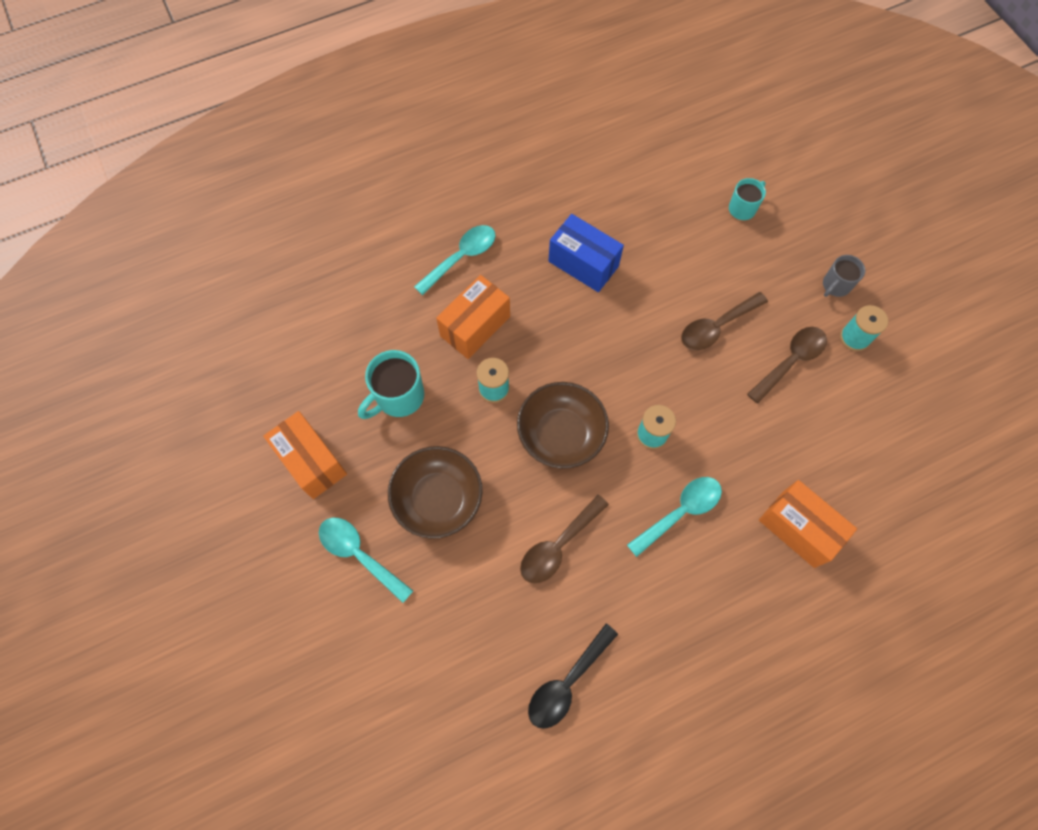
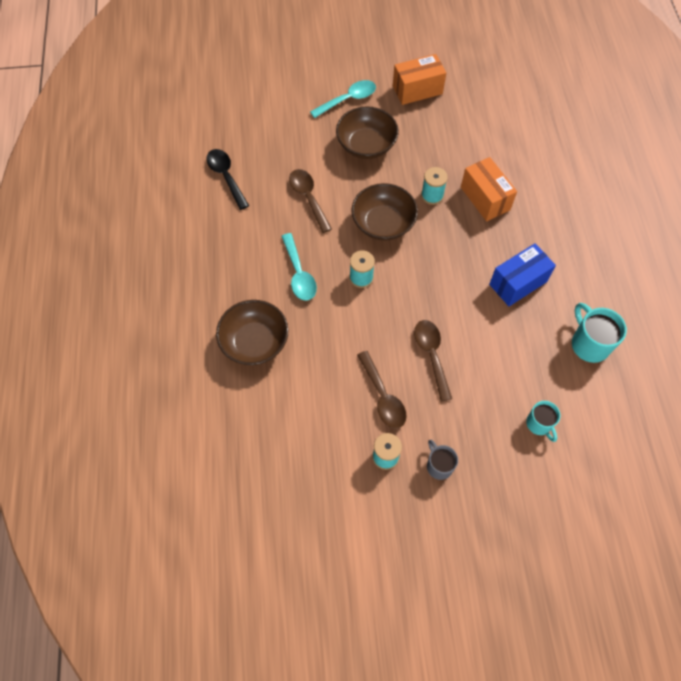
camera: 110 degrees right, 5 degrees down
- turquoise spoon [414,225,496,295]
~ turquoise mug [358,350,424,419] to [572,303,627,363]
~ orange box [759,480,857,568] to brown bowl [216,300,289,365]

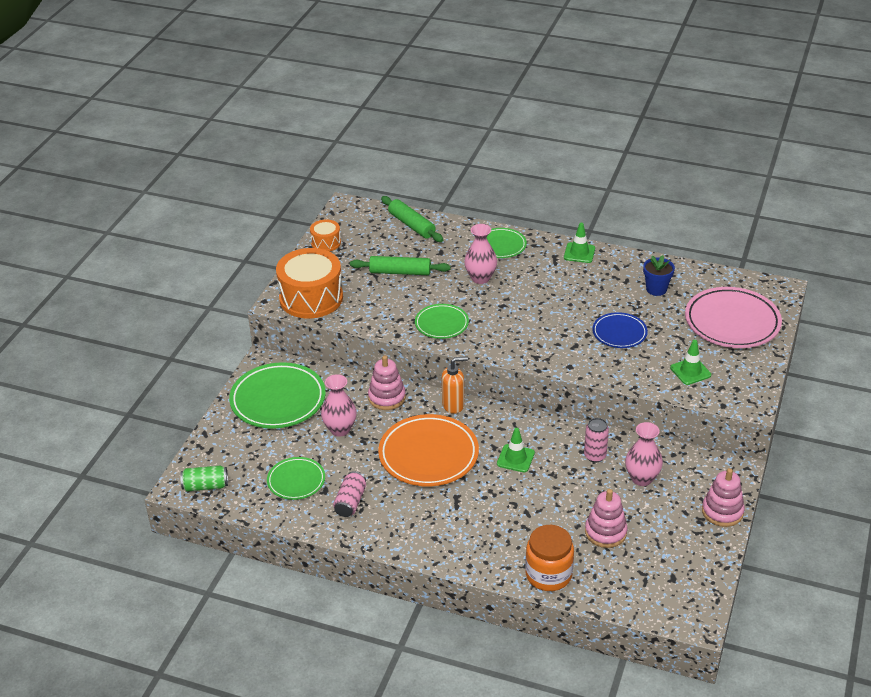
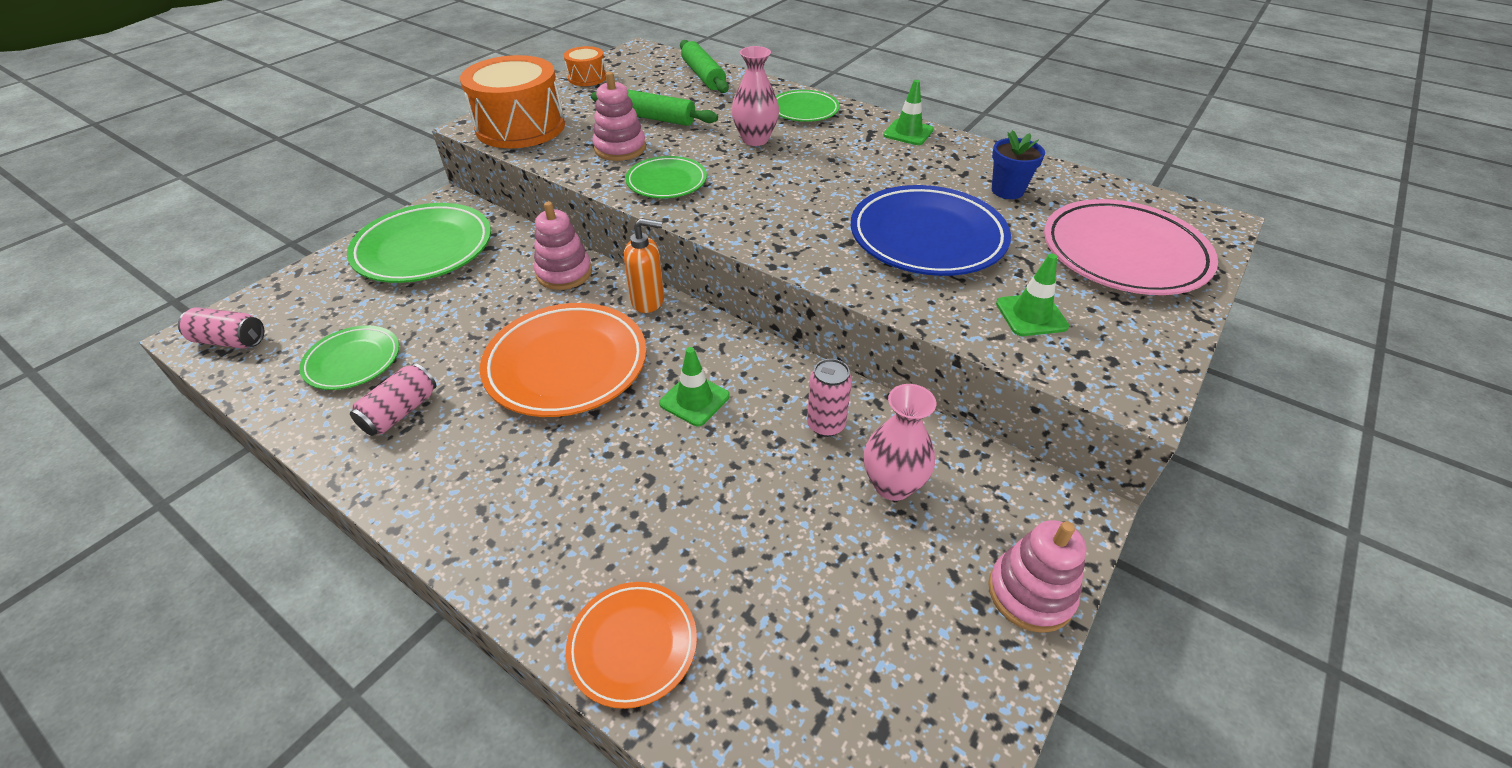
camera: 15 degrees right, 5 degrees up
- pink vase [321,374,357,437]
~ pink stacking toy [585,489,628,548] to [592,72,646,161]
~ orange jar [525,525,574,591] to orange plate [566,582,697,709]
~ green can [180,466,228,491] to pink can [178,307,264,349]
~ blue plate [592,312,648,348] = [851,185,1011,276] x1.75

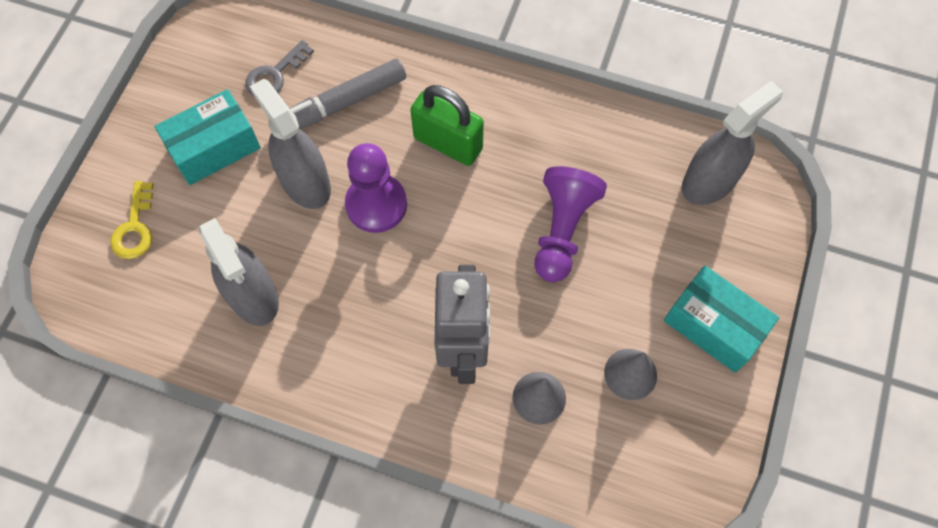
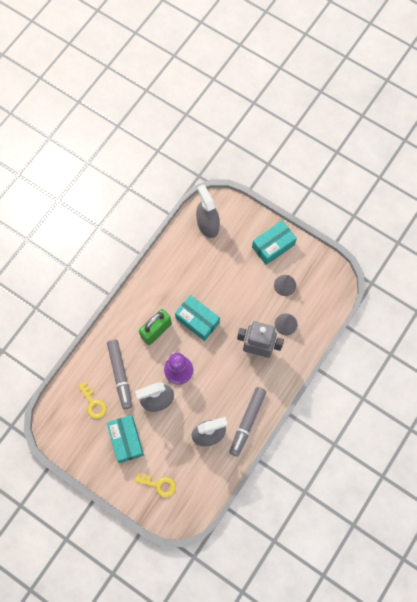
camera: 75 degrees left, 5 degrees up
- purple pawn [535,166,607,282]
+ turquoise box [175,295,220,341]
+ grey marker [229,387,266,457]
~ grey key [245,40,314,97] to yellow key [78,382,107,419]

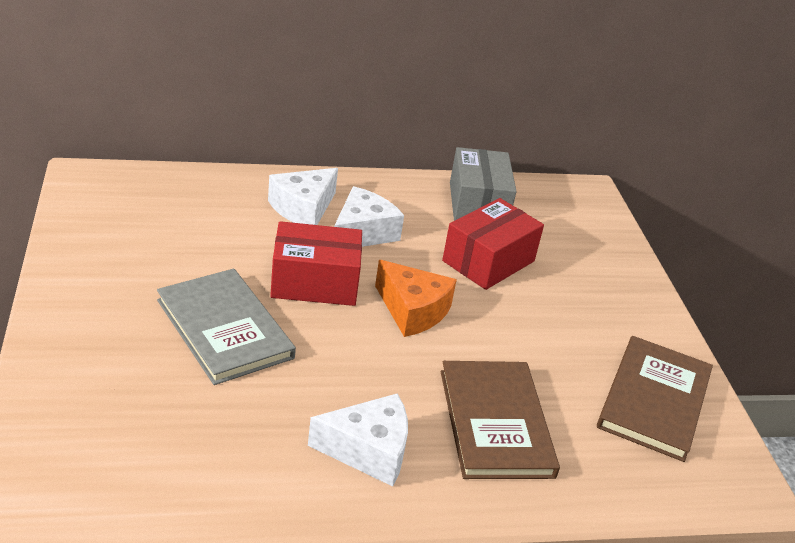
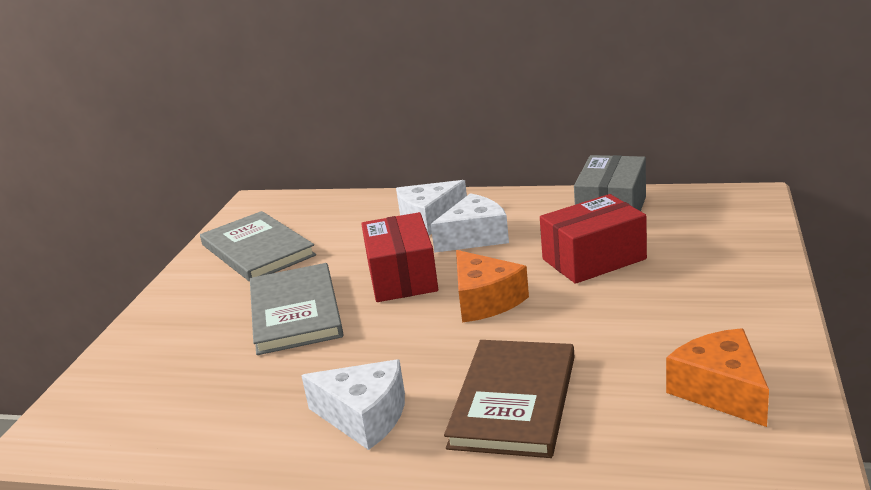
camera: 30 degrees right, 10 degrees down
+ grey book [200,211,316,282]
~ brown book [597,336,713,462] to orange cheese [666,328,769,427]
~ red box [270,221,362,306] = [361,212,438,302] 60 degrees clockwise

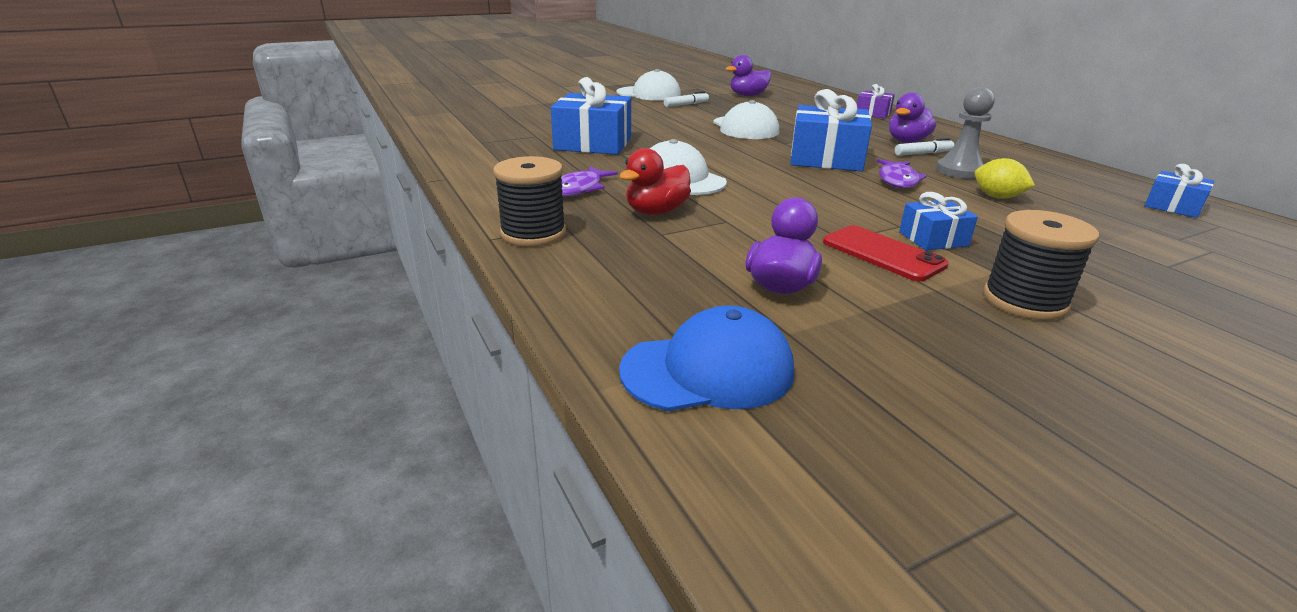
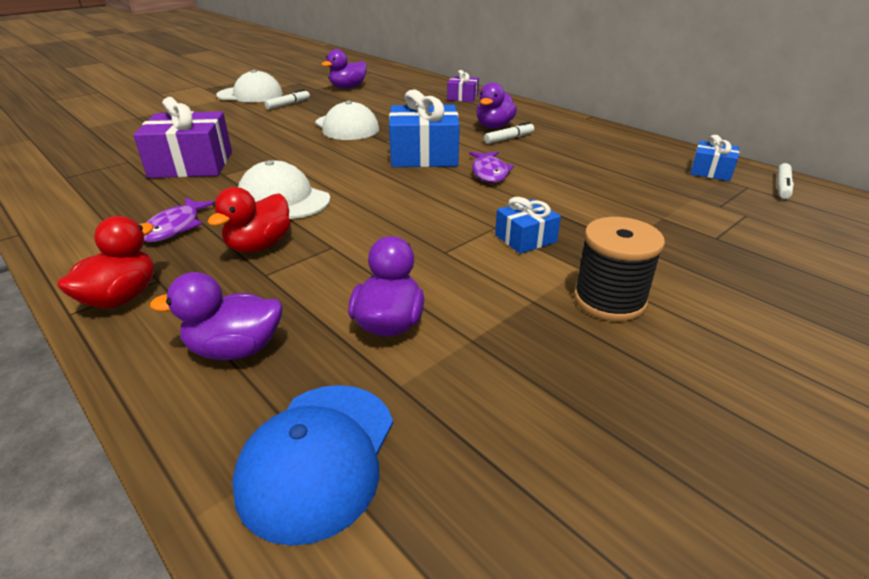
camera: 15 degrees left, 5 degrees up
- red phone [823,225,949,281]
- grey pawn [936,87,995,179]
- yellow lemon [974,158,1035,199]
+ purple duck [150,272,283,360]
+ white marker [777,163,794,199]
~ black spool [493,156,566,247] to red duck [57,216,154,308]
~ blue gift [551,77,631,155] to purple gift [133,97,232,178]
~ blue cap [619,305,794,411] = [232,385,393,546] 135 degrees clockwise

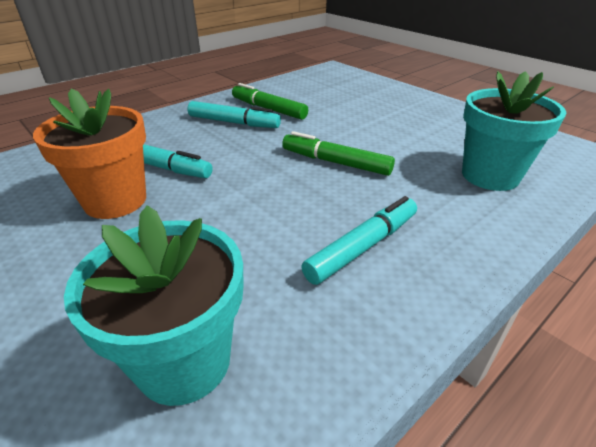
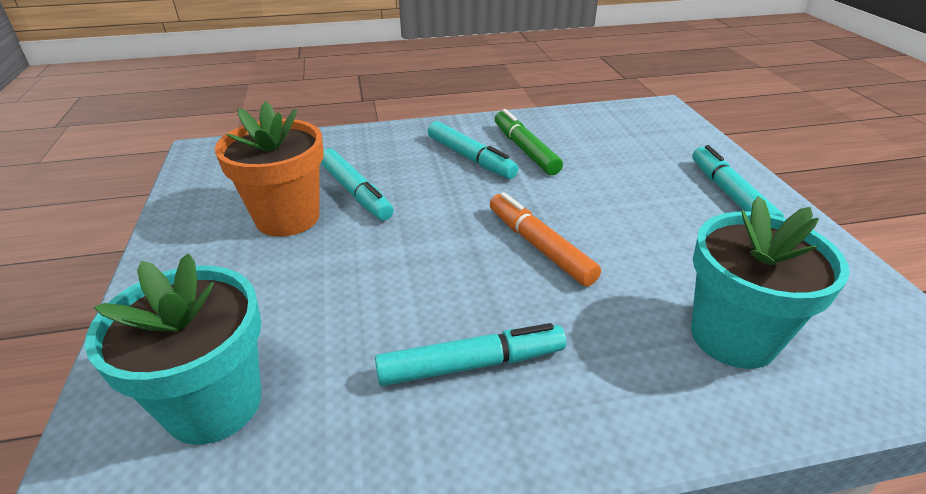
camera: 30 degrees right, 0 degrees up
+ turquoise marker [692,145,784,218]
~ green marker [282,131,395,176] to orange marker [490,192,601,287]

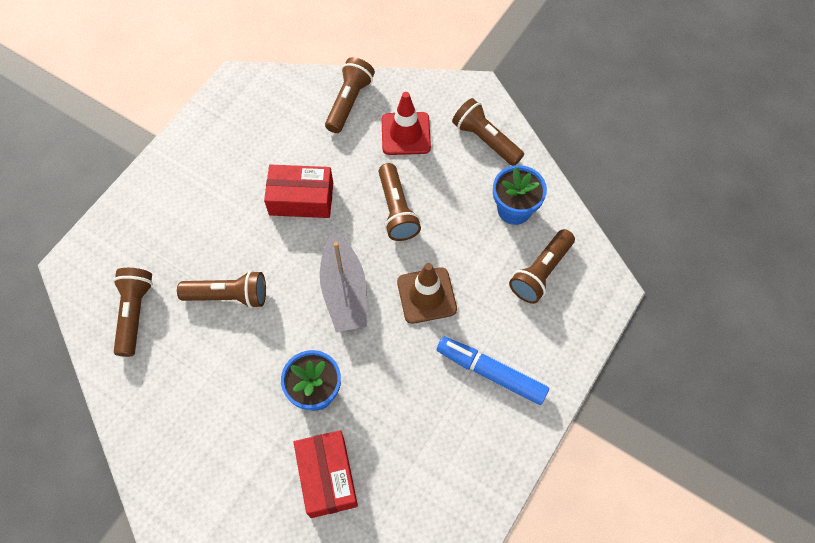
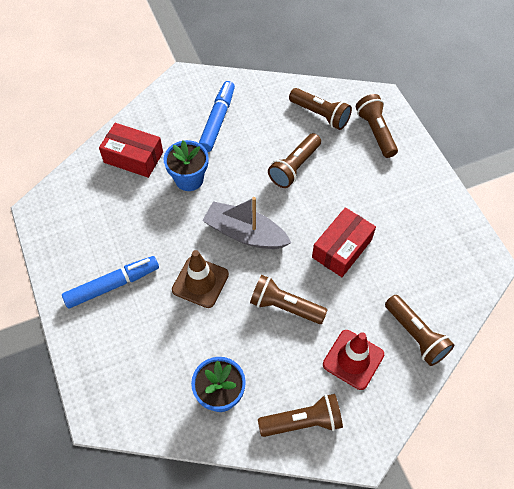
camera: 125 degrees right, 5 degrees down
+ blue marker [199,81,235,152]
~ brown flashlight [509,229,575,304] to [356,94,398,158]

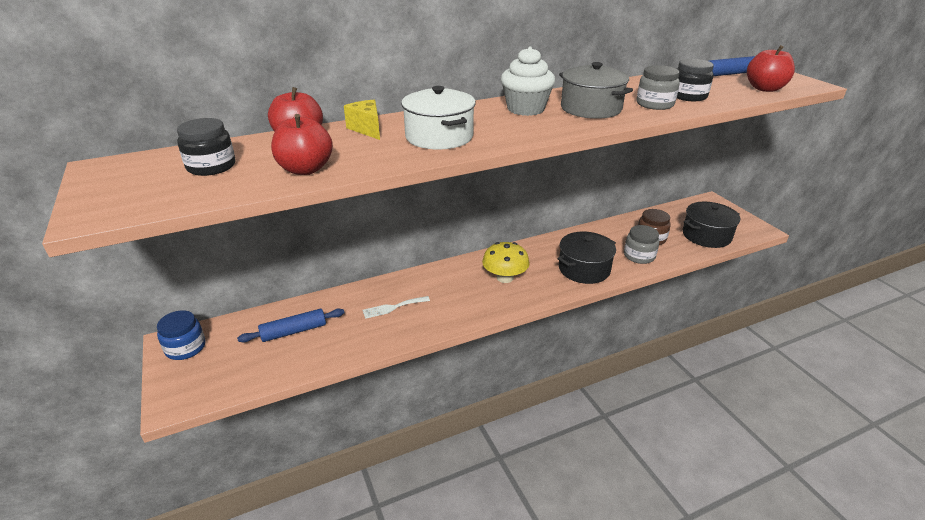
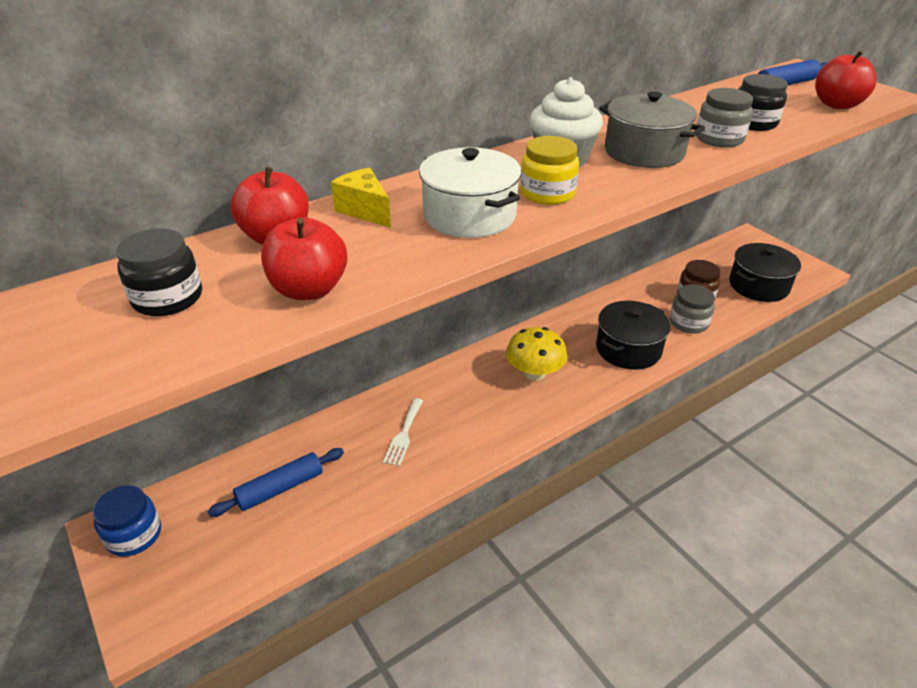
camera: 10 degrees left, 5 degrees up
+ yellow jar [520,136,579,205]
~ white fork [362,296,430,319] = [383,398,423,466] 45 degrees counterclockwise

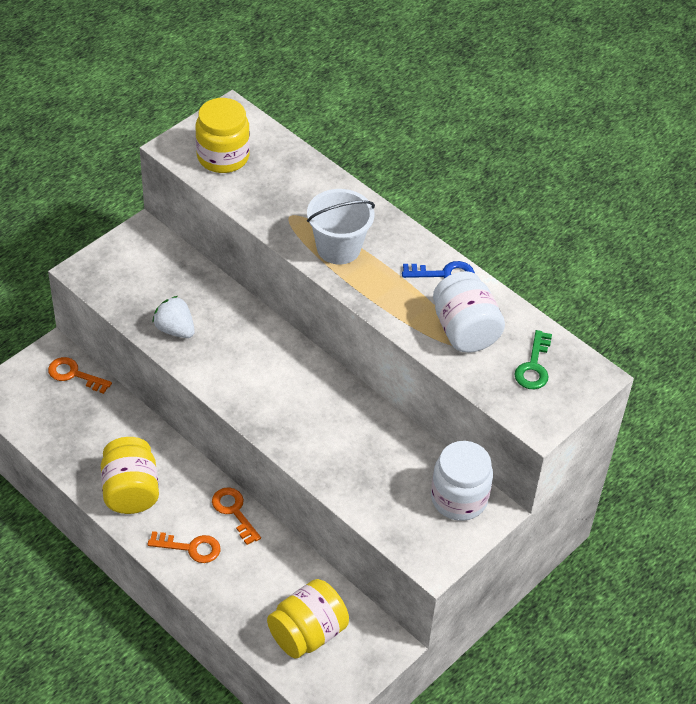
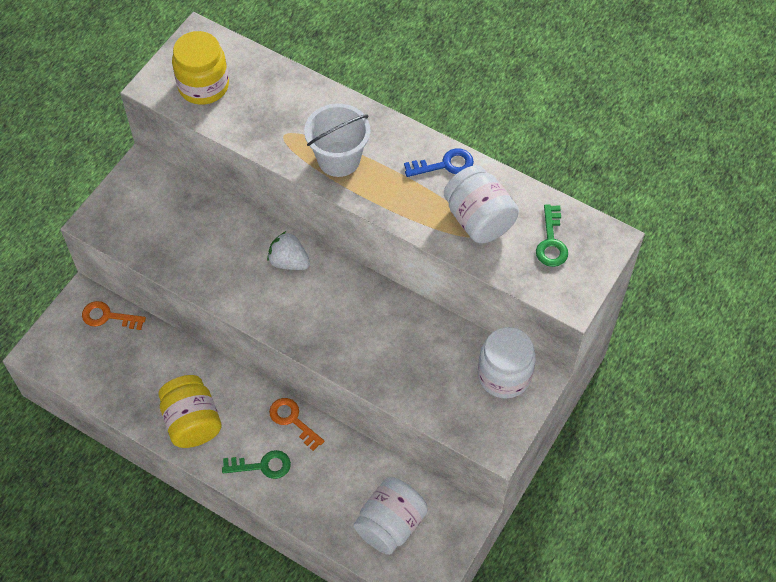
camera: 10 degrees left, 10 degrees up
~ white strawberry [152,296,195,338] to [267,231,310,270]
~ orange key [148,531,220,563] to green key [222,450,291,479]
~ yellow jar [267,579,349,659] to white jar [354,477,428,555]

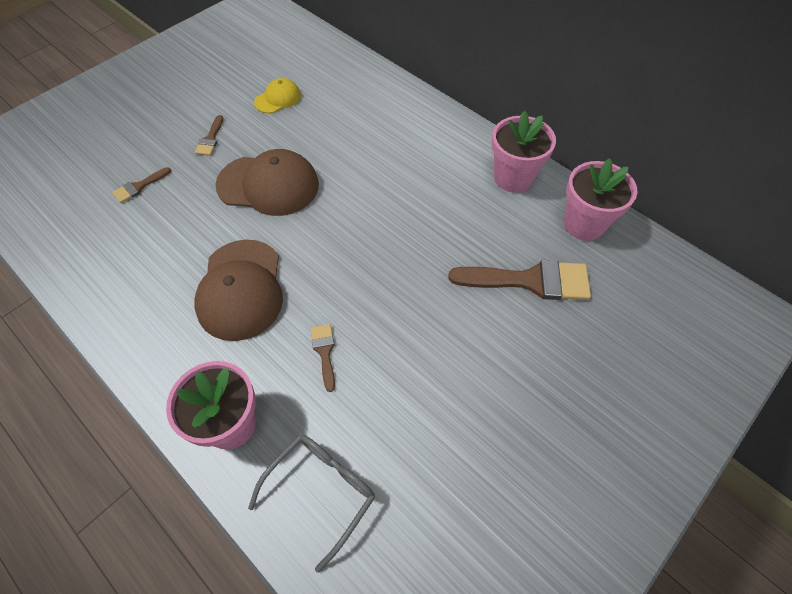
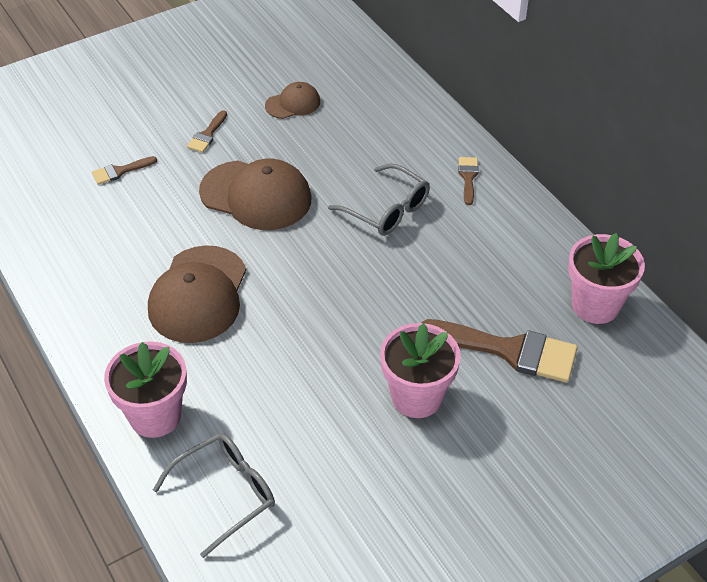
camera: 15 degrees right, 10 degrees down
+ grey glasses [328,164,430,236]
~ brown brush [311,324,335,392] to [458,157,479,205]
~ pink flower pot [492,111,556,193] to [380,323,461,418]
~ yellow cap [254,78,301,114] to brown cap [265,82,320,119]

